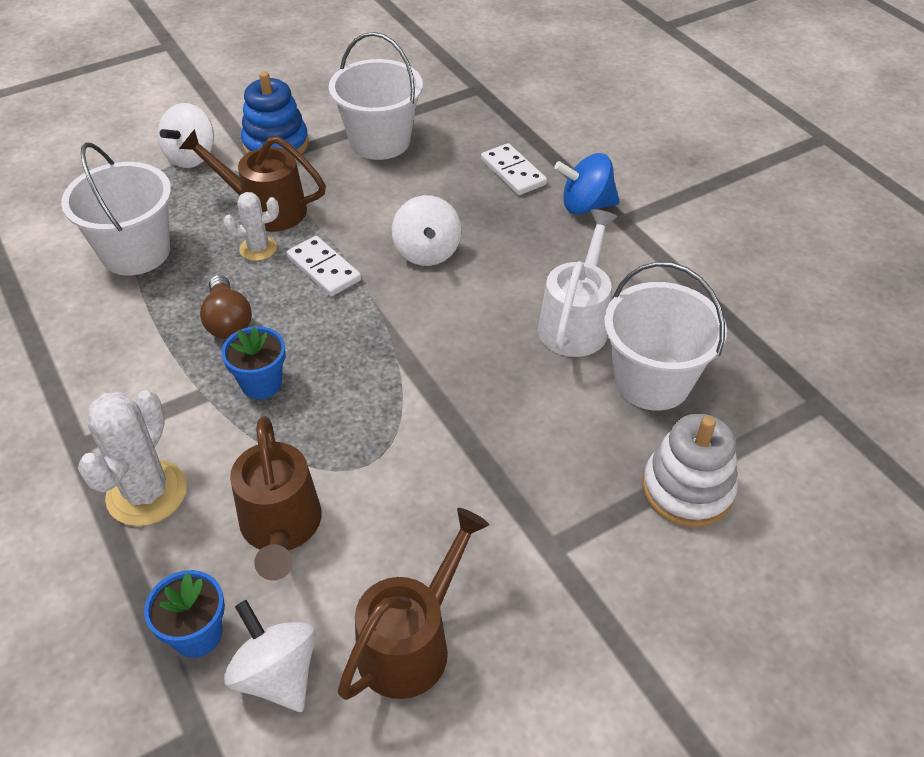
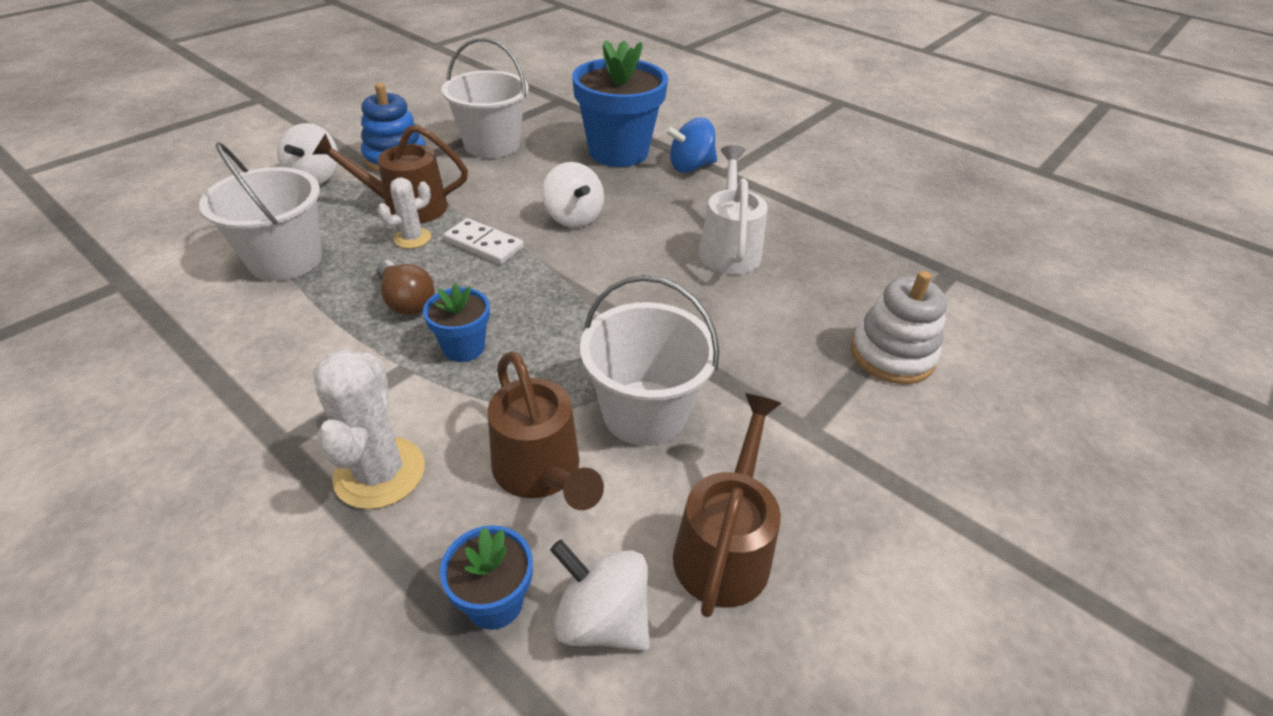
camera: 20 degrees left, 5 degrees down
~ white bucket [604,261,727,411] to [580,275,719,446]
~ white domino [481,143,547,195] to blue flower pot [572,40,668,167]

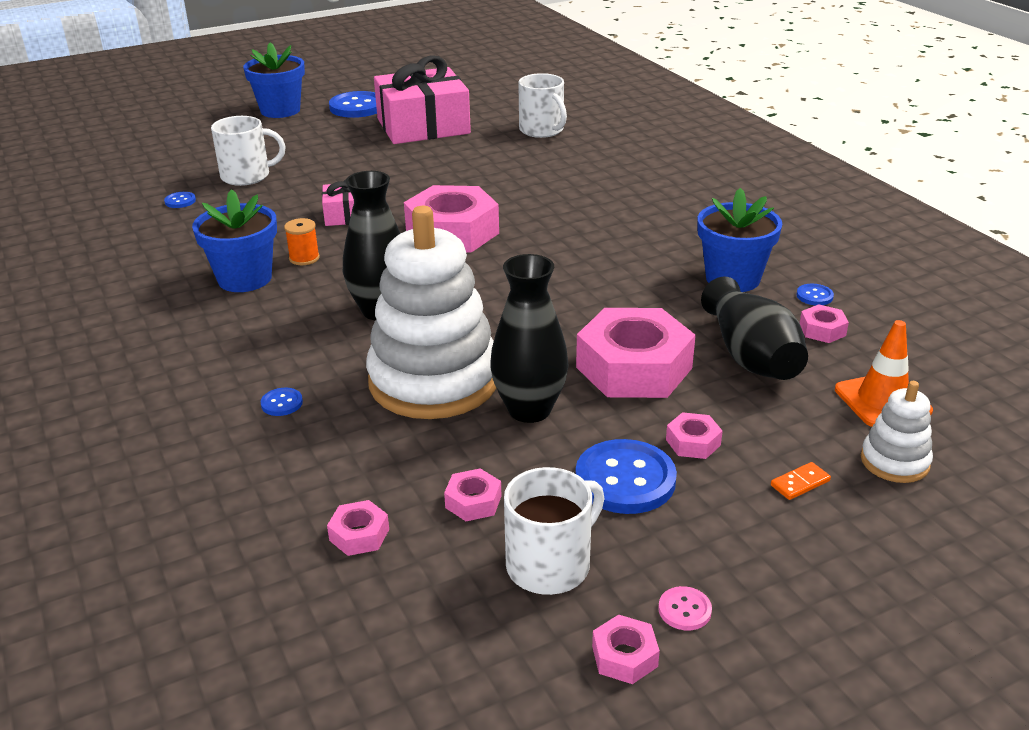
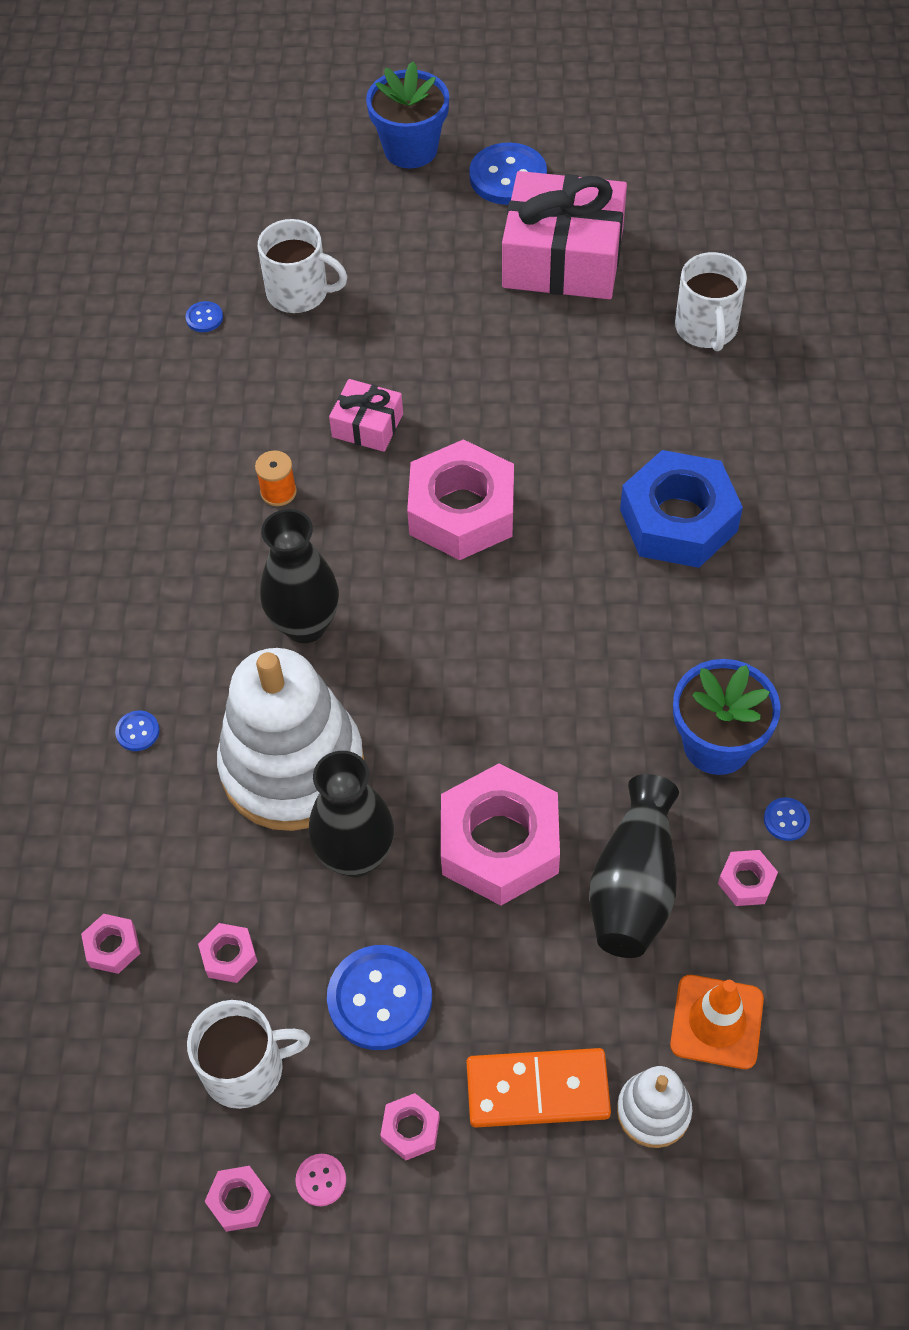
camera: 30 degrees right, 25 degrees up
- blue flower pot [192,189,277,292]
+ blue nut [620,450,743,568]
~ pink nut [666,412,723,459] to [380,1093,440,1161]
~ orange domino [771,462,831,500] = [466,1048,611,1127] x2.32

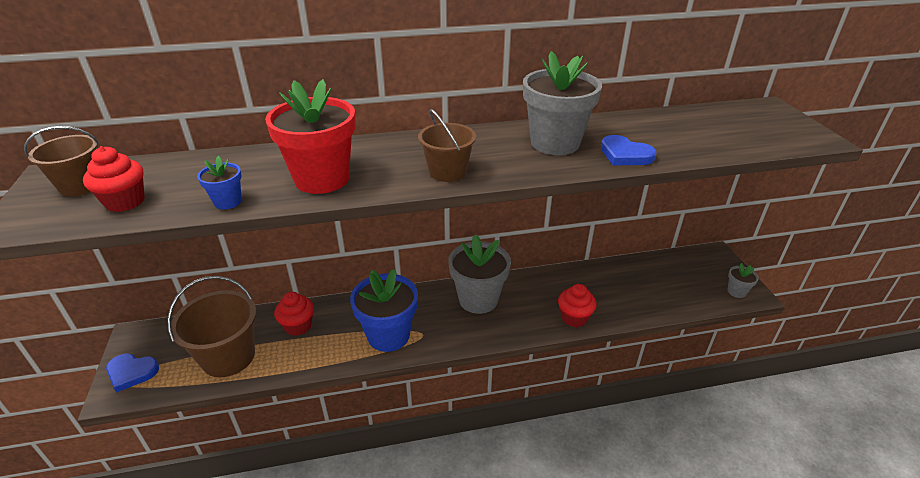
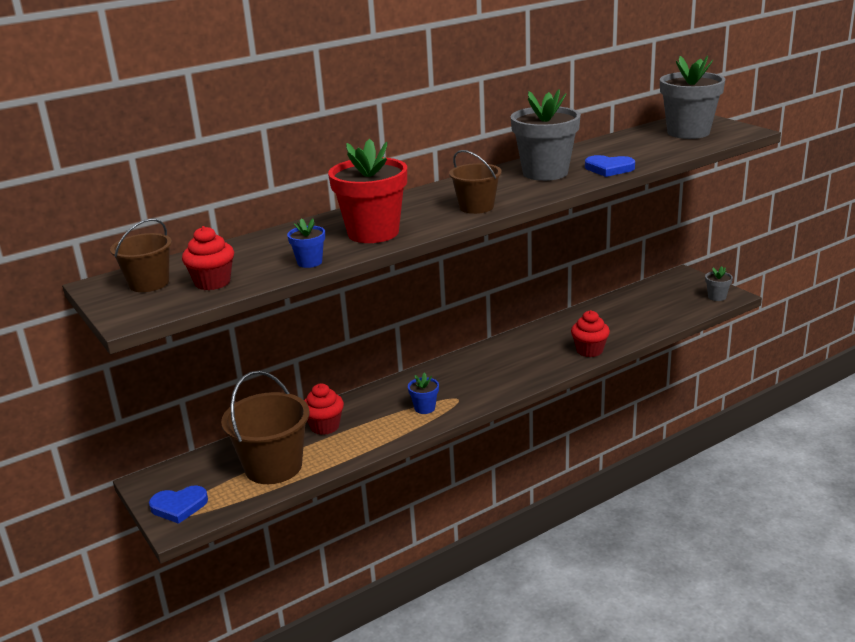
camera: 20 degrees left, 10 degrees down
~ grey flower pot [448,234,511,314] to [660,56,725,139]
~ blue flower pot [350,269,418,352] = [408,372,439,414] x0.46

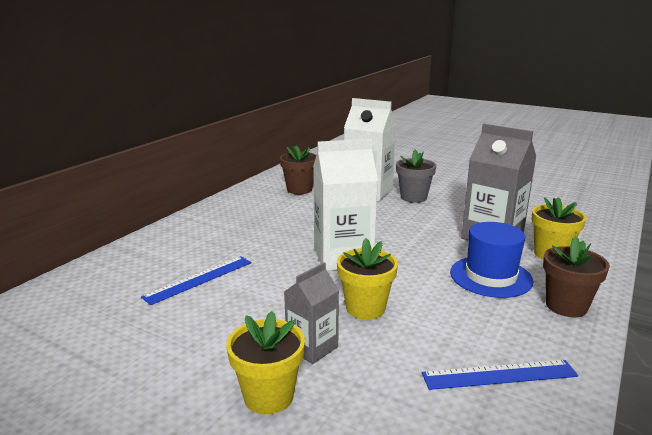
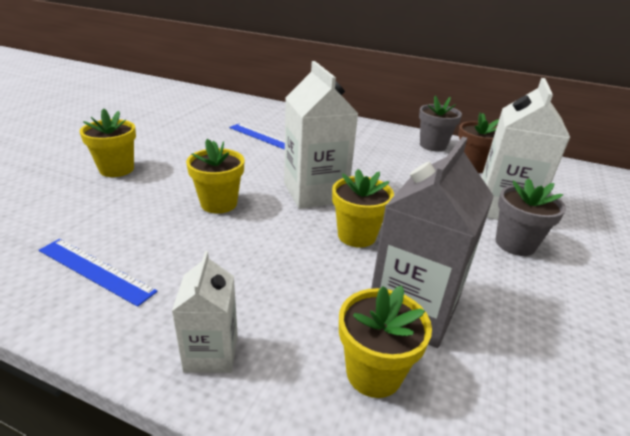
camera: 80 degrees right, 10 degrees up
- grey carton [284,262,339,364]
- blue hat [450,222,534,298]
+ yellow flower pot [332,169,394,248]
+ grey flower pot [419,96,462,151]
~ brown flower pot [543,236,610,317] to white carton [172,251,238,373]
~ blue ruler [422,360,578,390] = [39,239,158,307] 45 degrees counterclockwise

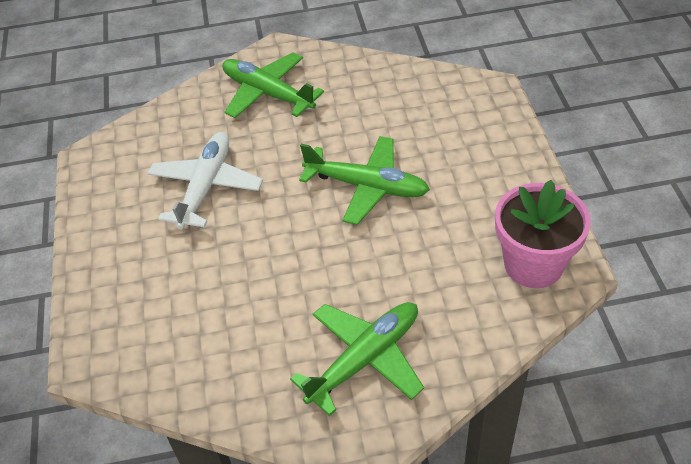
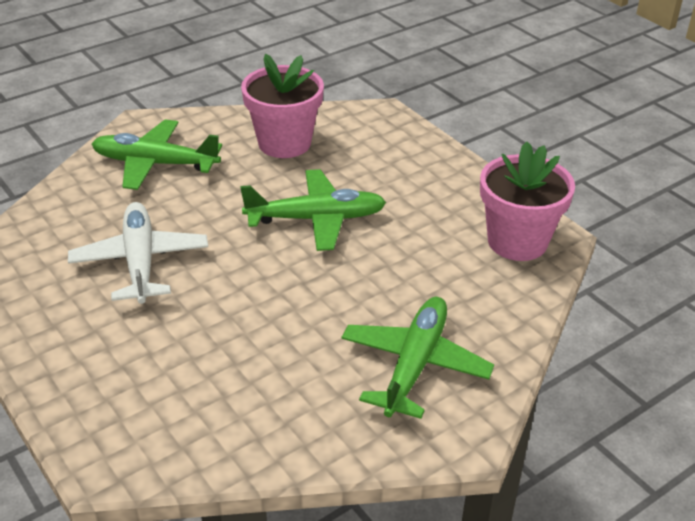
camera: 30 degrees left, 10 degrees down
+ pink flower pot [241,54,324,158]

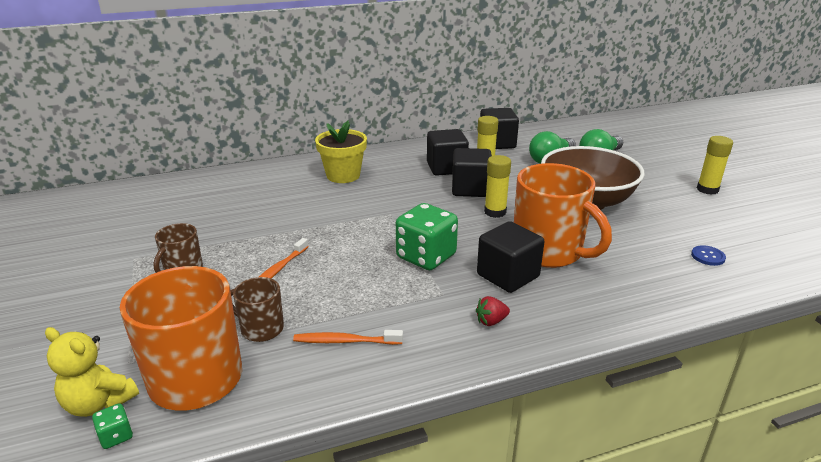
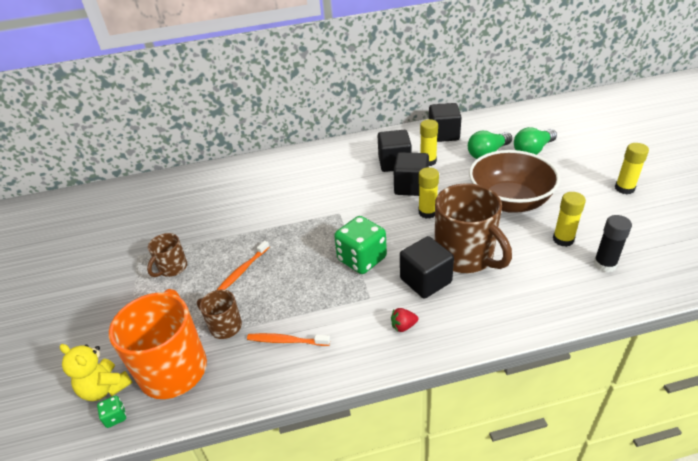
camera: 10 degrees right, 10 degrees up
- yellow flower pot [315,120,367,183]
+ yellow glue stick [553,192,586,247]
~ blue button [691,245,726,266] to black glue stick [594,215,632,272]
~ orange mug [514,163,612,268] to brown mug [435,183,512,273]

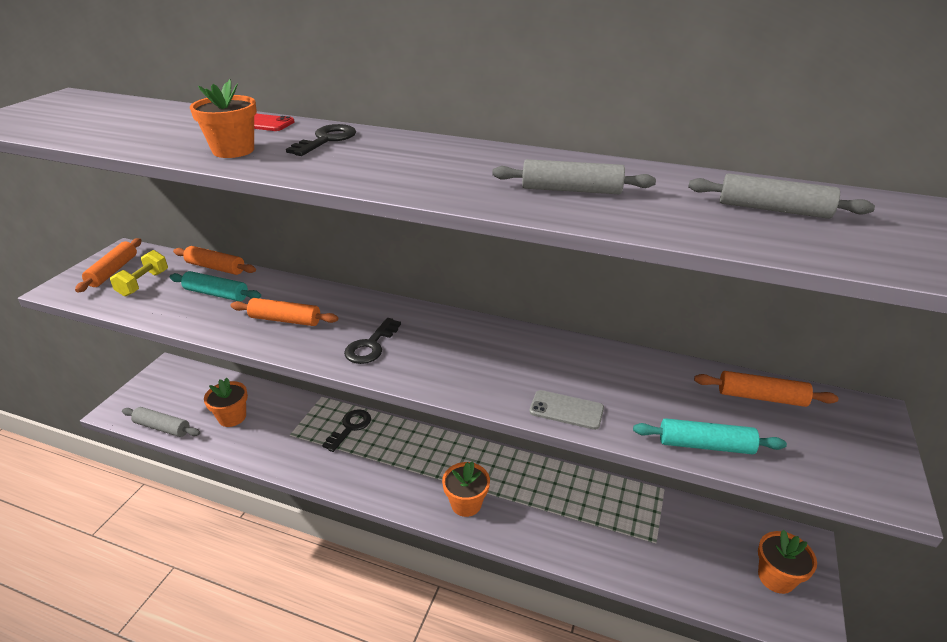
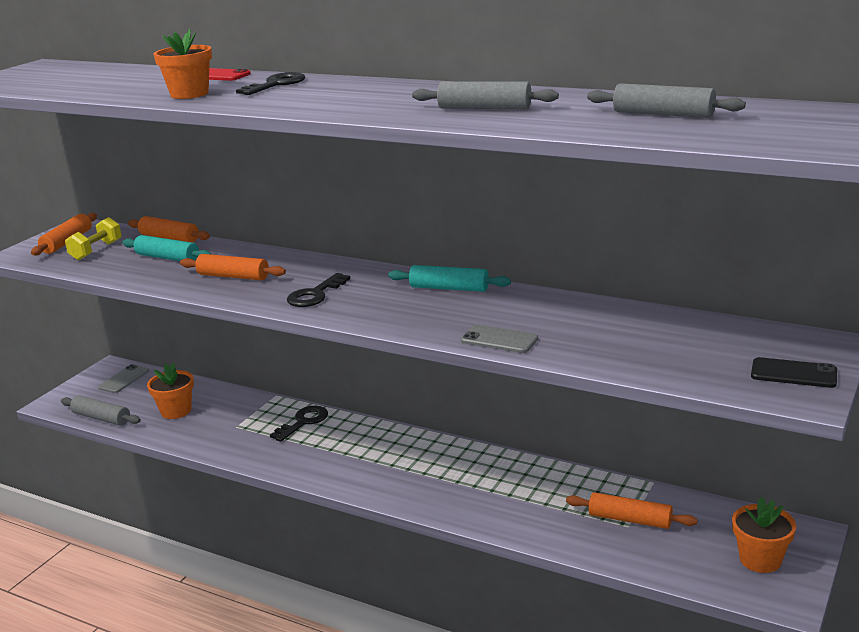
camera: 10 degrees right, 10 degrees down
- orange flower pot [442,461,490,517]
+ grey phone [98,364,149,393]
+ black phone [751,357,837,388]
~ turquoise rolling pin [633,418,787,454] to [388,265,511,292]
~ orange rolling pin [694,371,839,407] to [566,492,697,529]

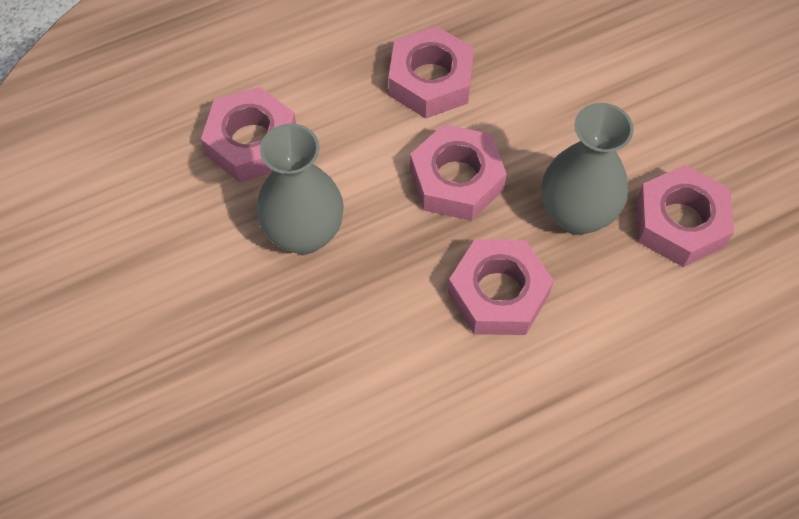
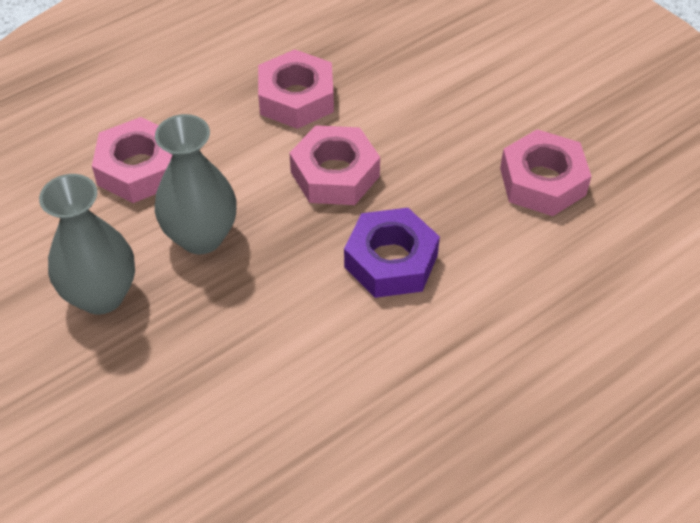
camera: 10 degrees left, 10 degrees down
~ grey vase [542,103,634,235] to [39,174,135,315]
~ pink nut [448,239,554,335] to purple nut [344,208,440,298]

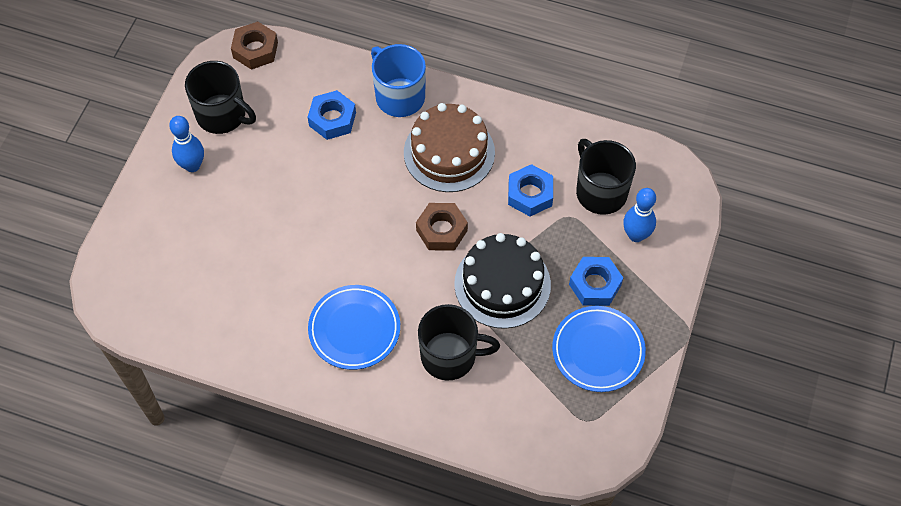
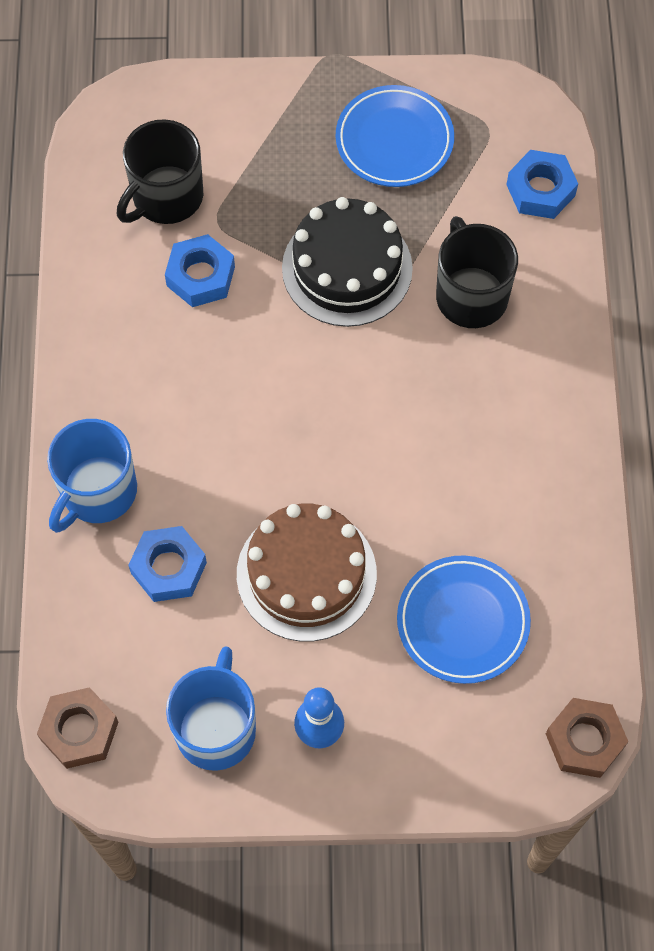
camera: 110 degrees left, 5 degrees up
- blue bowling pin [623,188,656,242]
~ blue plate [308,285,400,370] to [397,555,531,684]
~ brown cake [404,103,495,192] to [237,504,377,641]
~ brown nut [416,203,468,250] to [546,698,628,778]
~ blue nut [569,257,623,306] to [506,150,578,219]
~ black mug [185,61,256,134] to blue mug [166,646,256,771]

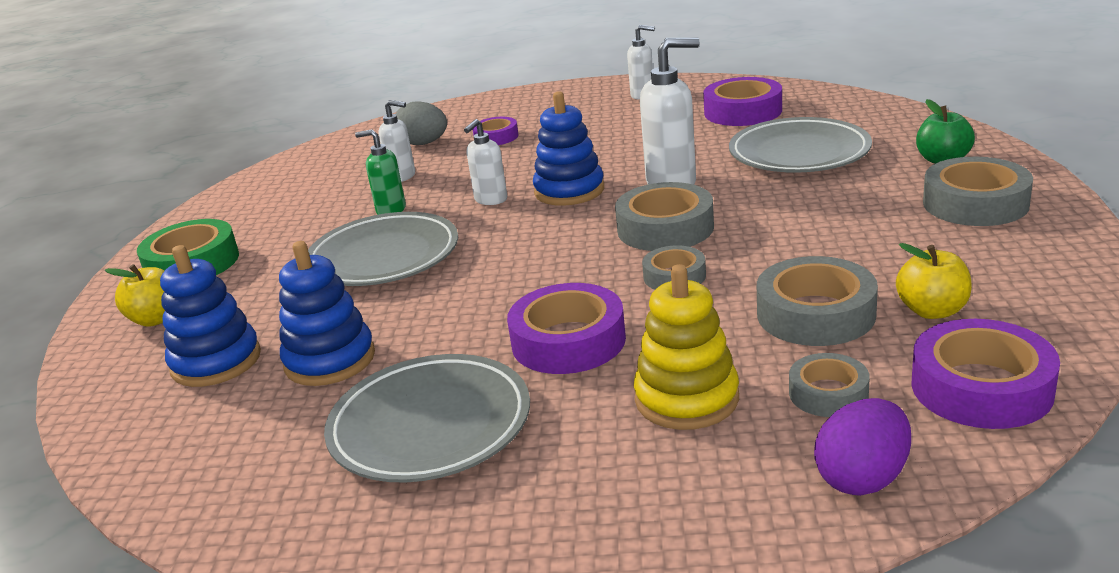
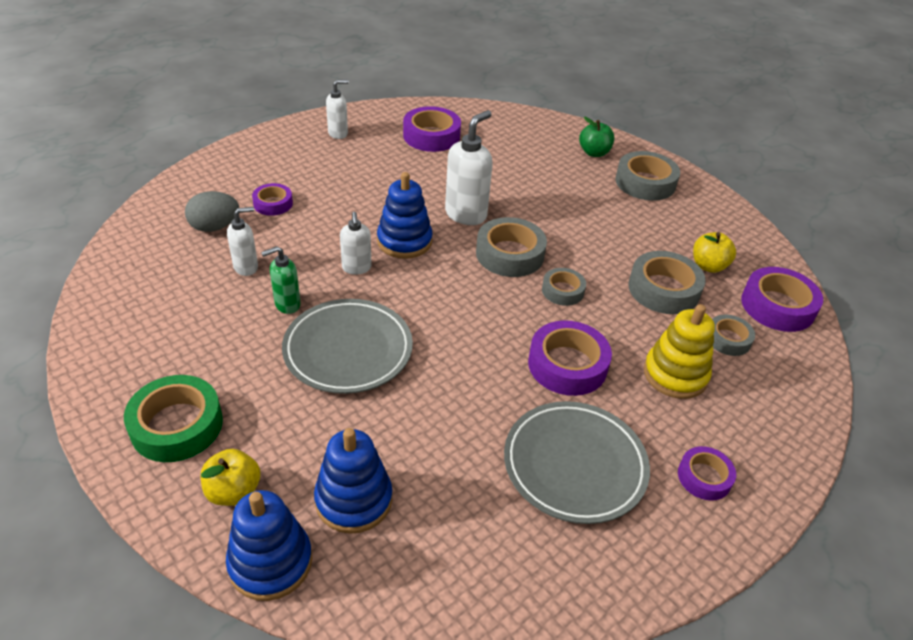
camera: 50 degrees left, 15 degrees up
- grey plate [729,117,872,173]
- purple egg [814,398,911,496]
+ purple tape [678,446,736,501]
~ blue stacking toy [279,241,375,386] to [226,490,312,601]

